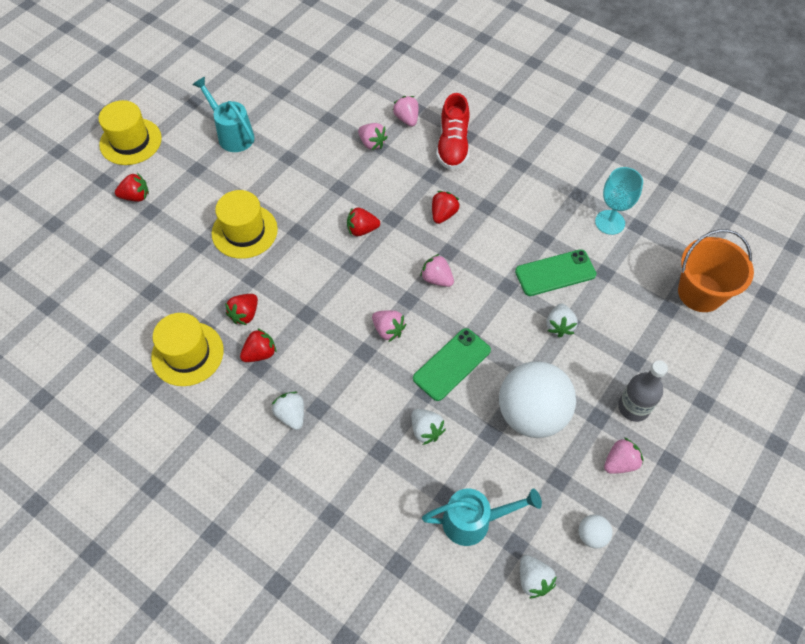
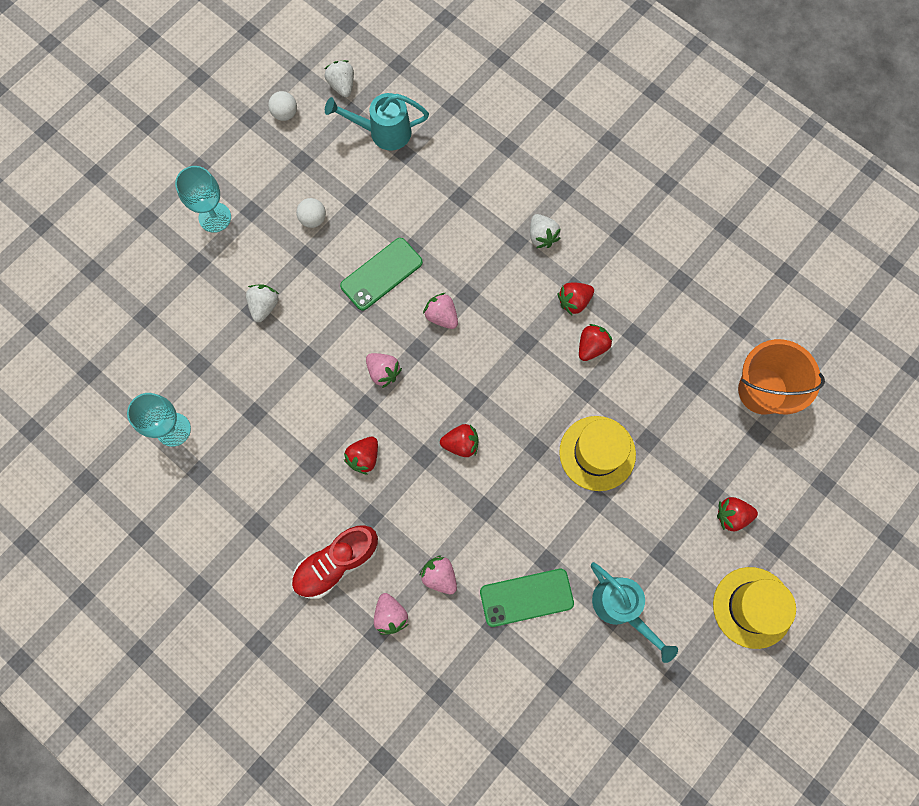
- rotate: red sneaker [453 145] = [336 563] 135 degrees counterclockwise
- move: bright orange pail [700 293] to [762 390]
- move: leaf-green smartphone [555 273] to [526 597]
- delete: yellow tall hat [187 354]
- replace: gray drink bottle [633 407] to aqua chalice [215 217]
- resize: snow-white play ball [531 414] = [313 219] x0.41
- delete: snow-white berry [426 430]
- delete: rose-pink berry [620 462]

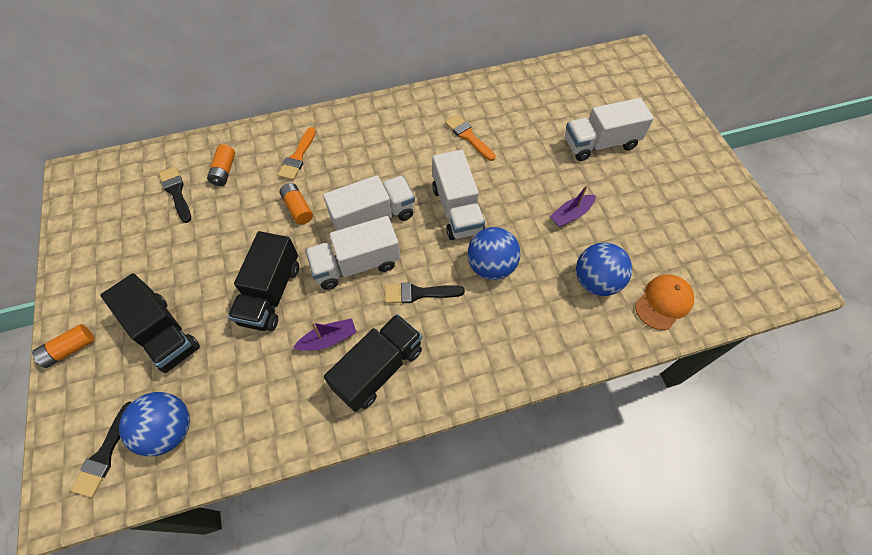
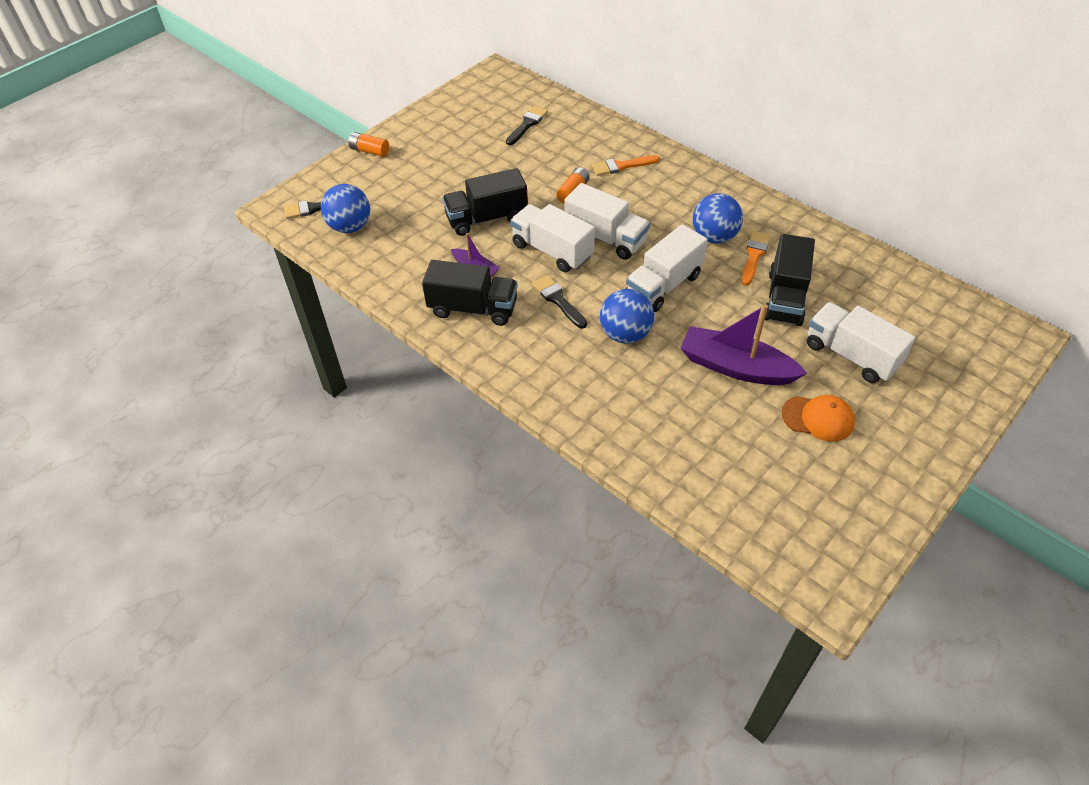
- delete: bright orange power cell [224 171]
- resize: royal purple toy boat [571 214] = [736 367] x1.94
- move: blue play ball [596 281] to [714 237]
- move: jet-black truck [163 333] to [784 298]
- move: bright orange cap [663 302] to [818 418]

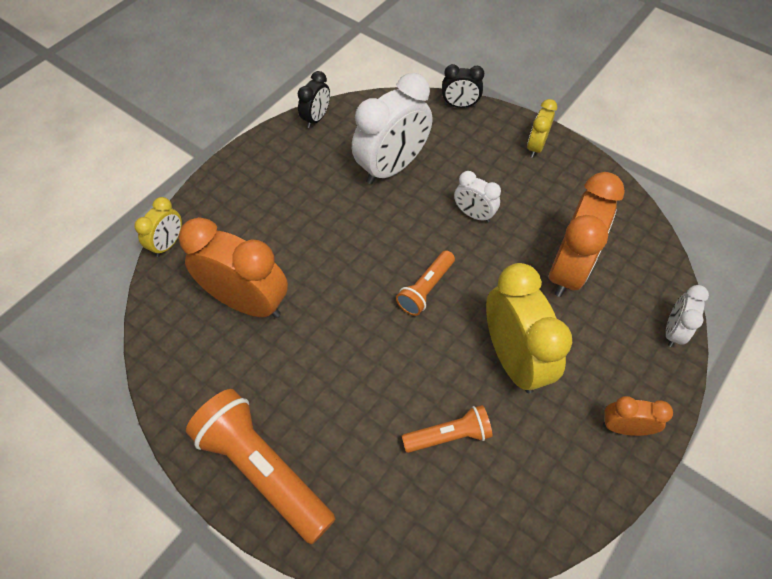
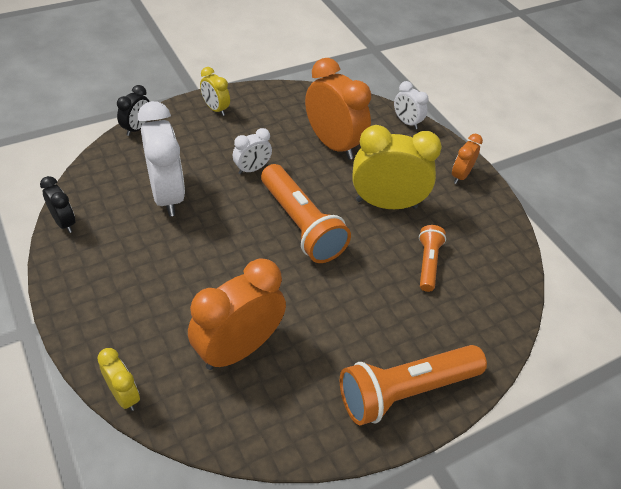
- resize: bright orange flashlight [425 289] = [301 225] x1.84

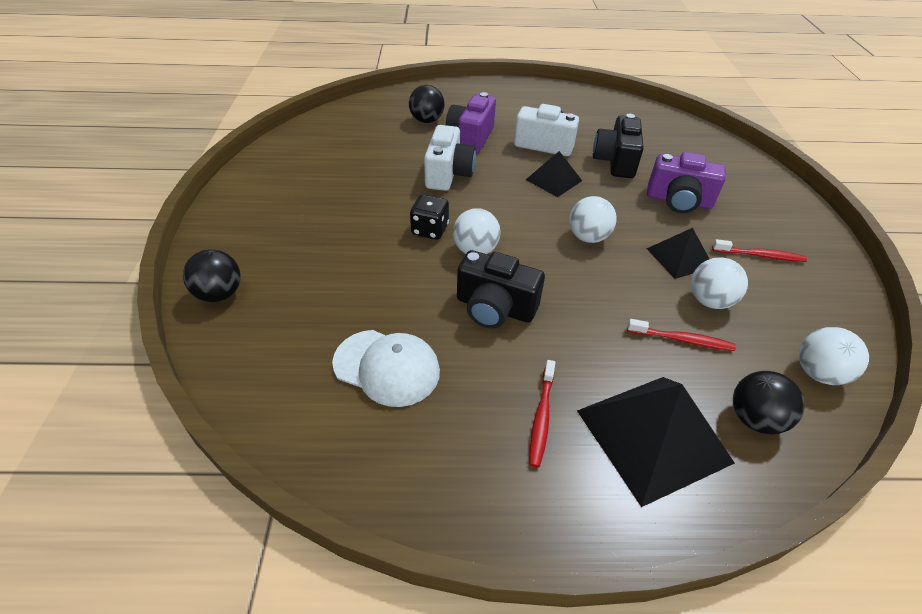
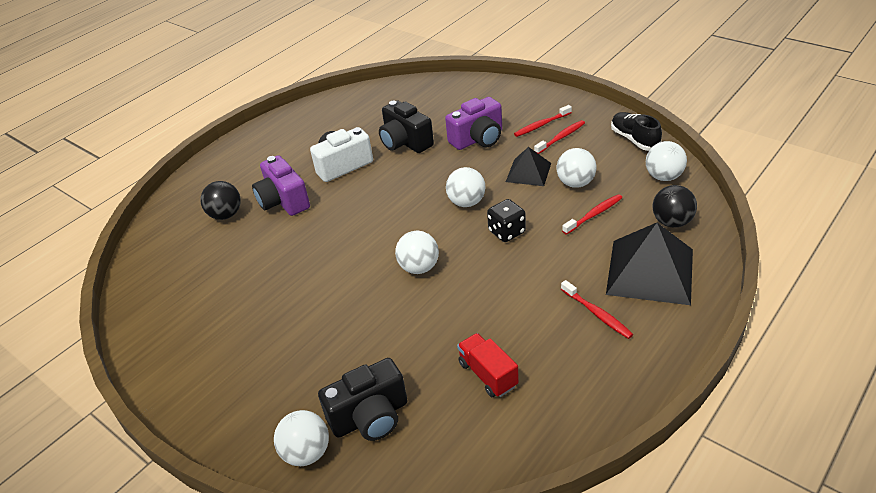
- delete: snow-white photo camera [448 174]
- delete: jet-black solid pyramid [554 180]
- move: jet-black die [430 230] to [507 232]
- recolor: jet-black play ball [220 294] to snow-white play ball [307 453]
- move: jet-black photo camera [495 308] to [370 417]
- replace: snow-white cap [387 367] to red truck [488 374]
- insert: red tooth brush [541 125]
- insert: jet-black sneaker [634 139]

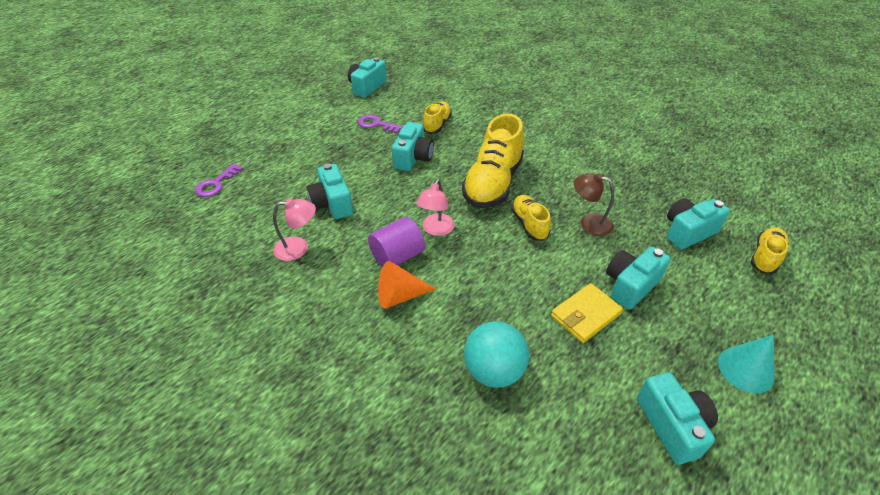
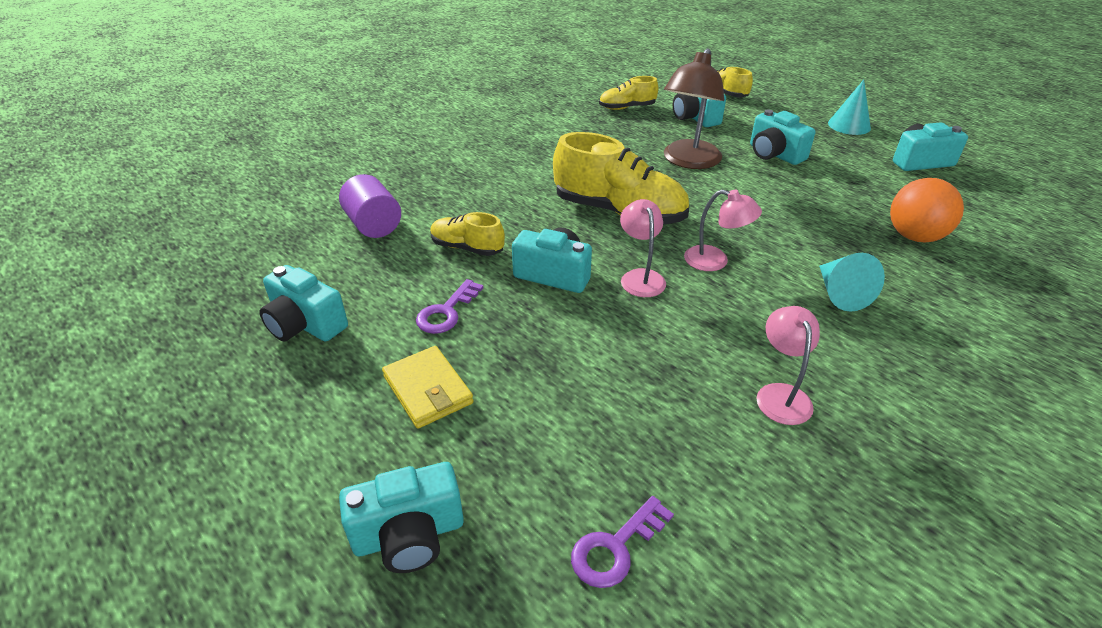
- rotate: royal purple door key [216 184] = [615 548] 105 degrees clockwise
- move: aqua photo camera [332 203] to [409 535]
- resize: russet desk lamp [589 223] = [688 161] x1.68
- move: yellow sneaker [529 224] to [627 108]
- move: royal purple cylinder [397 256] to [374 225]
- recolor: bright orange solid cone [399 296] to aqua solid cone [840 294]
- move: yellow wallet [585 315] to [428 390]
- recolor: aqua play ball [493 371] to bright orange play ball [914 236]
- insert: rose-pink desk lamp [640 277]

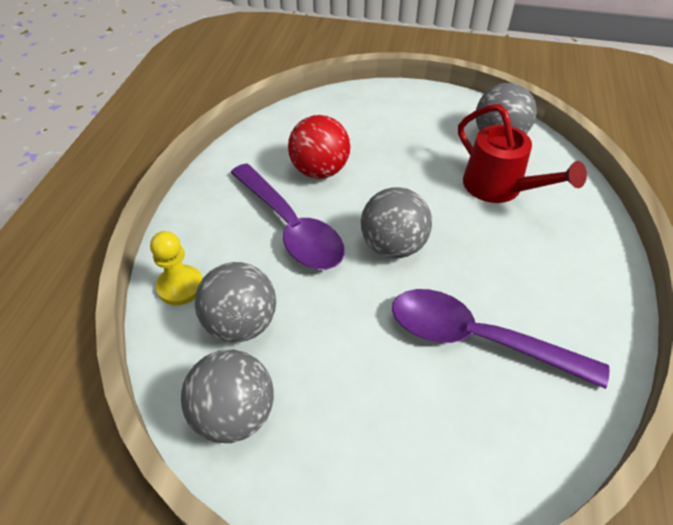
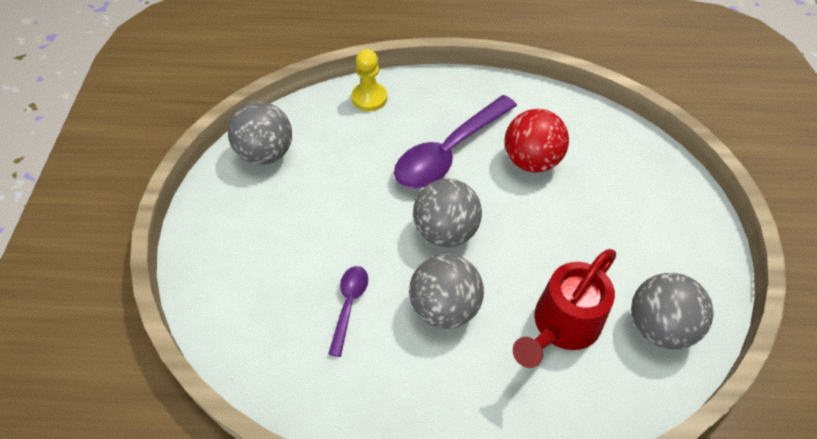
- move: gray play ball [241 323] to [444 307]
- resize: royal purple tablespoon [477 339] = [349 305] x0.50

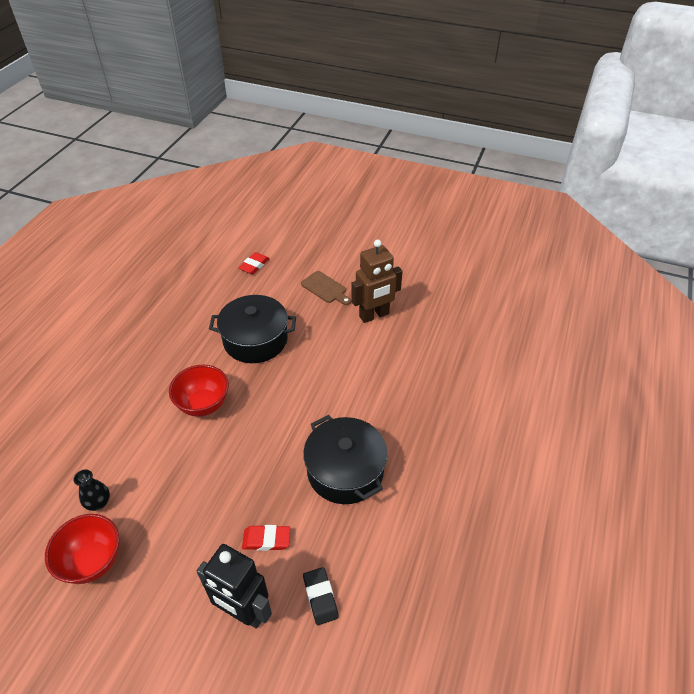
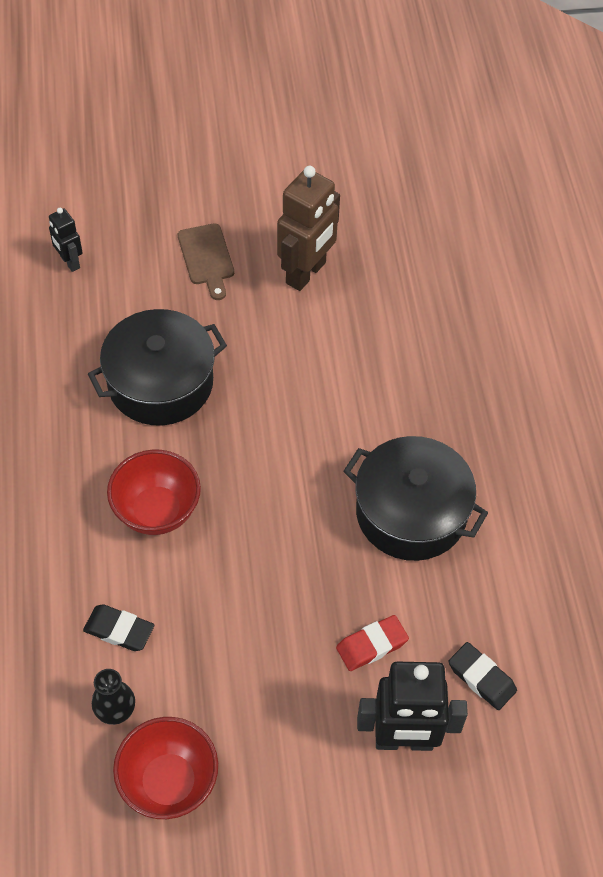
- replace: red gum eraser [254 265] to jet-black toy robot [69 262]
- rotate: russet bread board [325 288] = [206 258] 60 degrees clockwise
- insert: jet-black gum eraser [119 630]

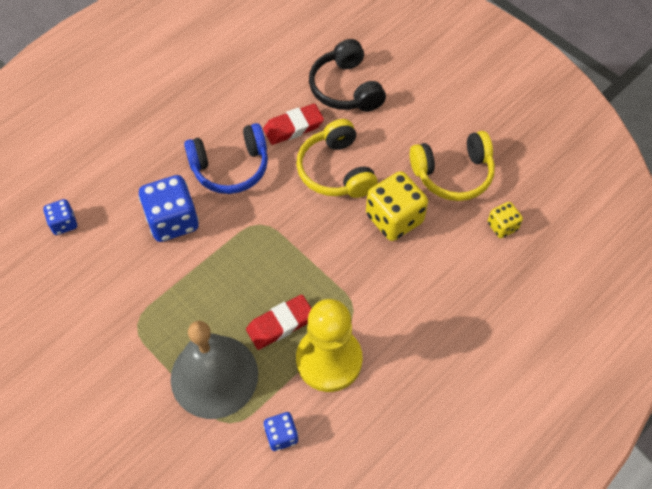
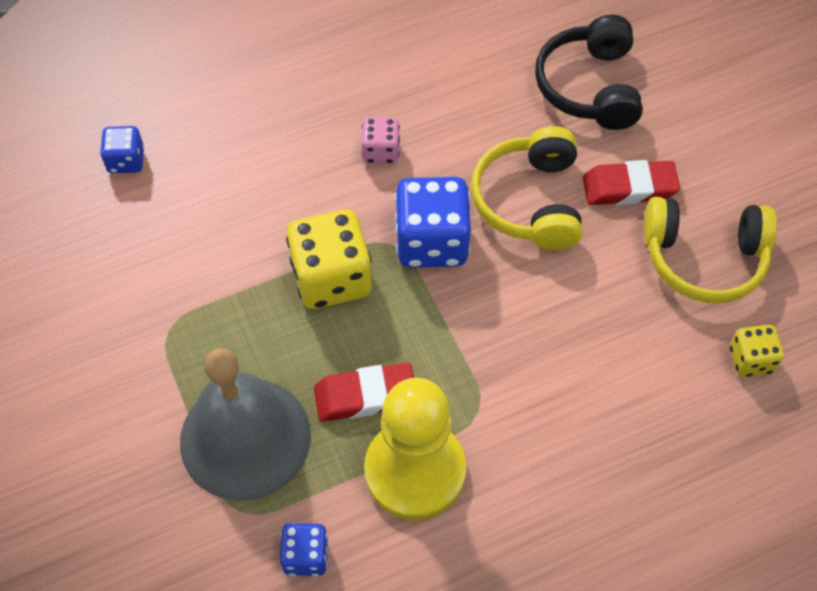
- move: red gum eraser [293 127] to [629 188]
- replace: blue over-ear headphones [230 167] to rose-pink die [381 151]
- move: yellow die [394 218] to [331 278]
- move: blue die [173 221] to [432 242]

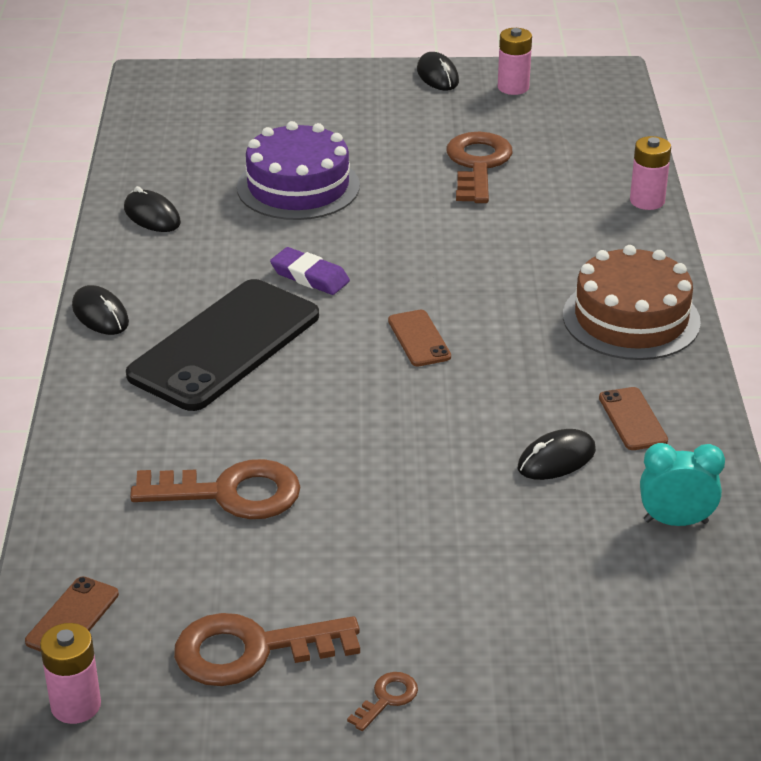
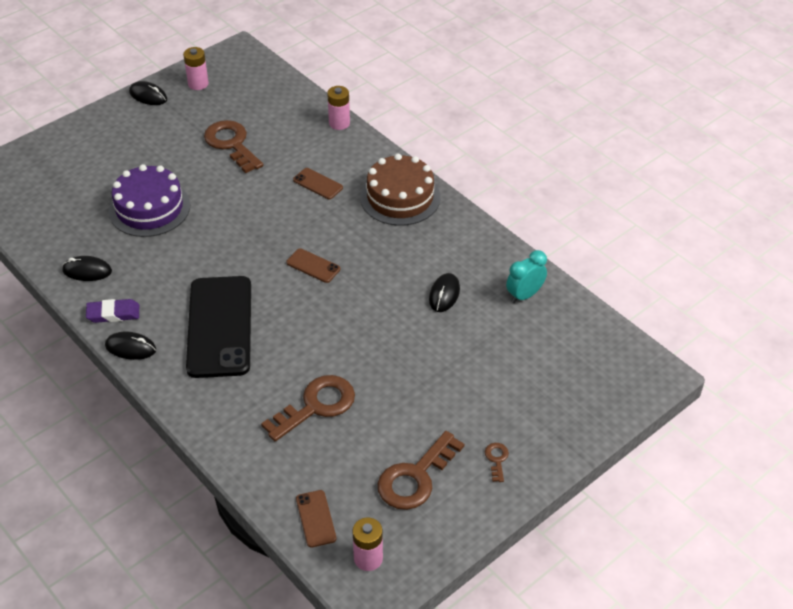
- move: royal purple gum eraser [310 276] to [113 314]
- move: russet smartphone [632 419] to [317 184]

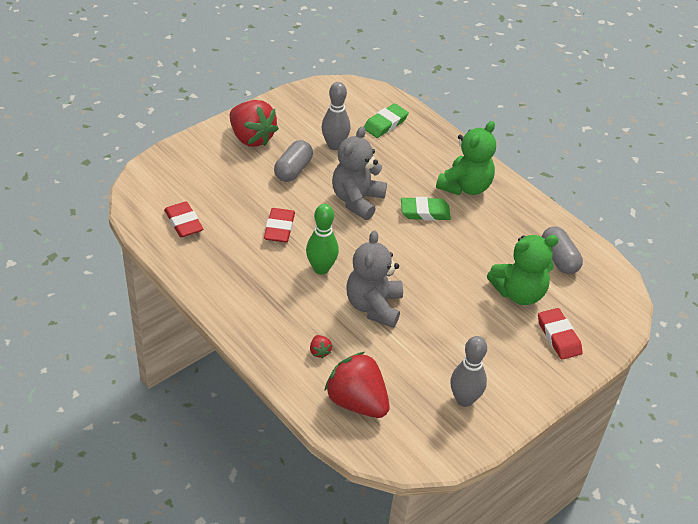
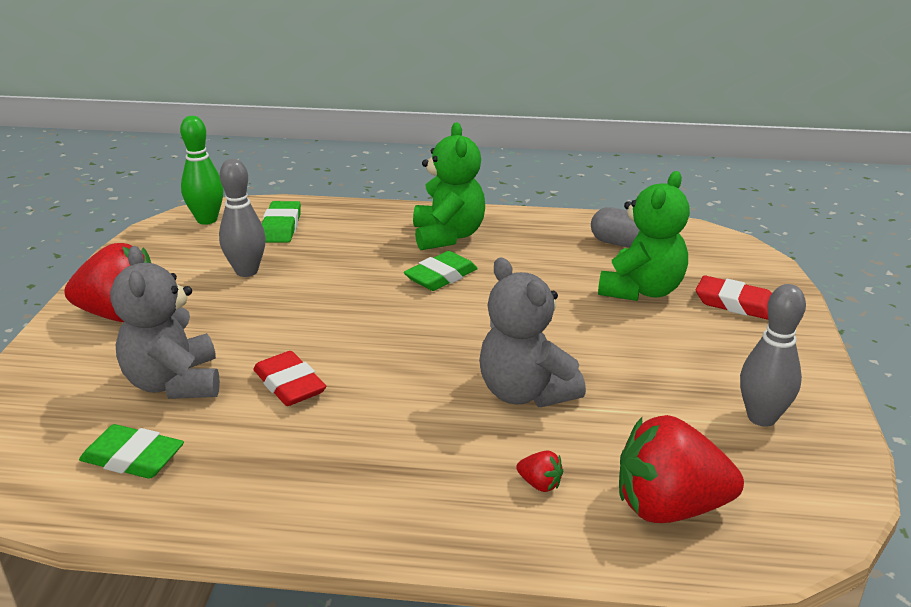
- move: gray teddy bear [357 200] to [174 383]
- delete: gray pill shape [293 170]
- recolor: red gum eraser [183 222] to leaf-green gum eraser [133 458]
- move: leaf-green bowling pin [321 268] to [207 220]

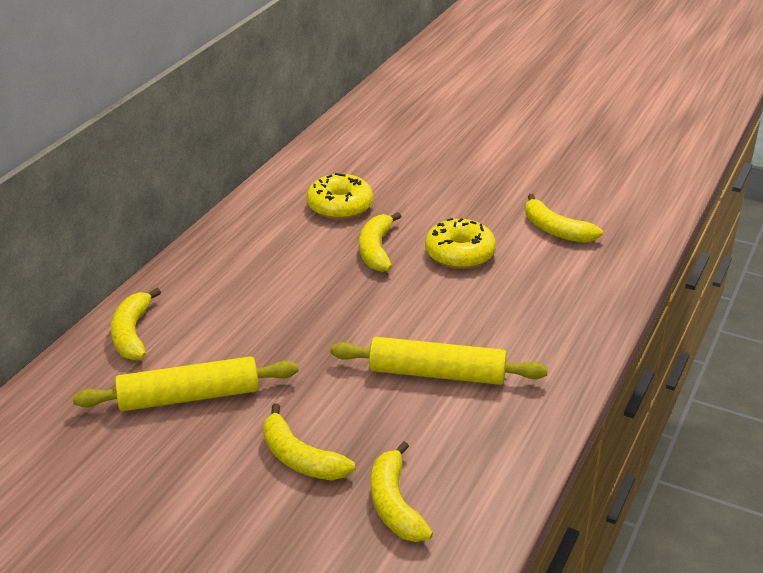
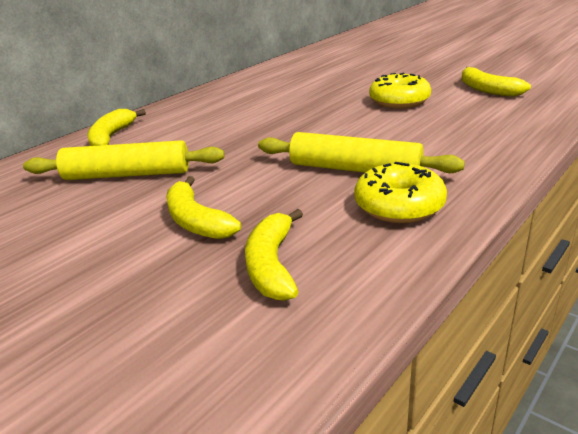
- move: yellow glazed donut [340 206] to [399 206]
- delete: yellow banana [376 250]

